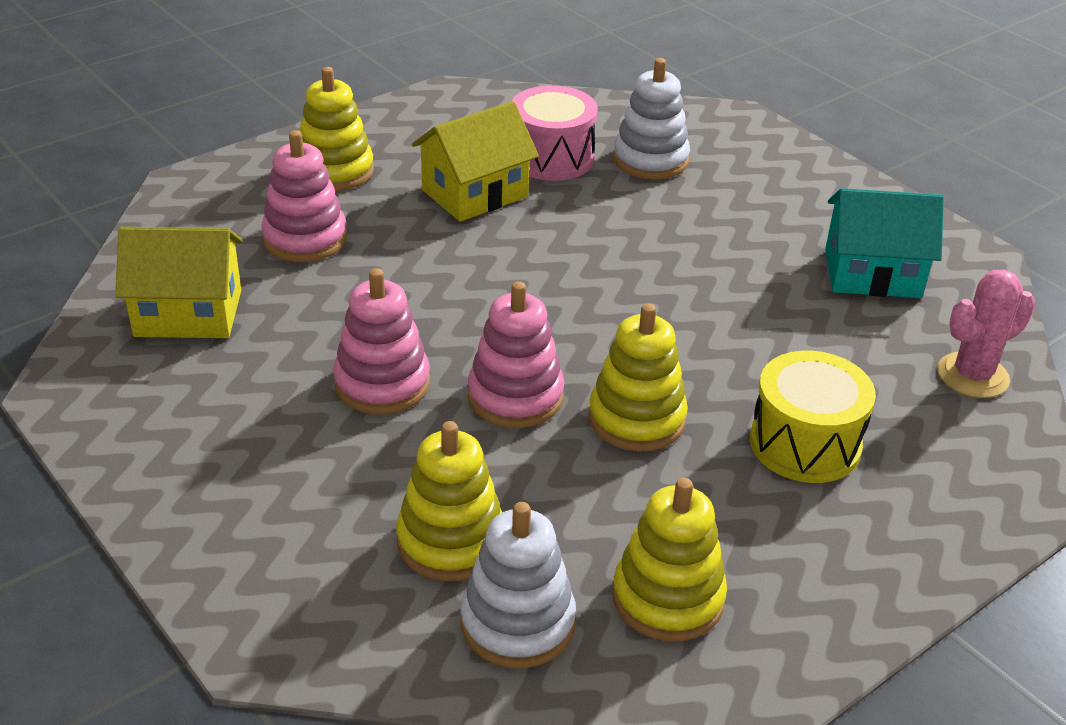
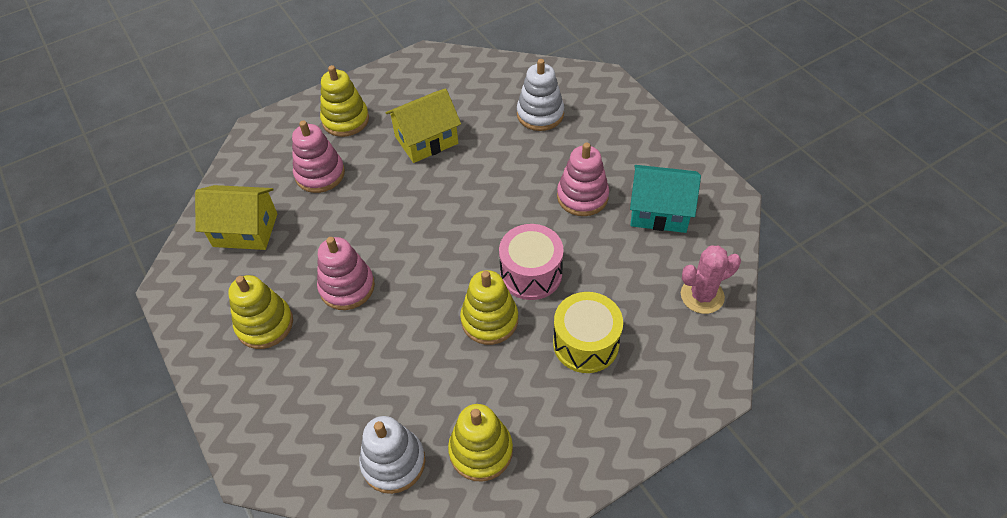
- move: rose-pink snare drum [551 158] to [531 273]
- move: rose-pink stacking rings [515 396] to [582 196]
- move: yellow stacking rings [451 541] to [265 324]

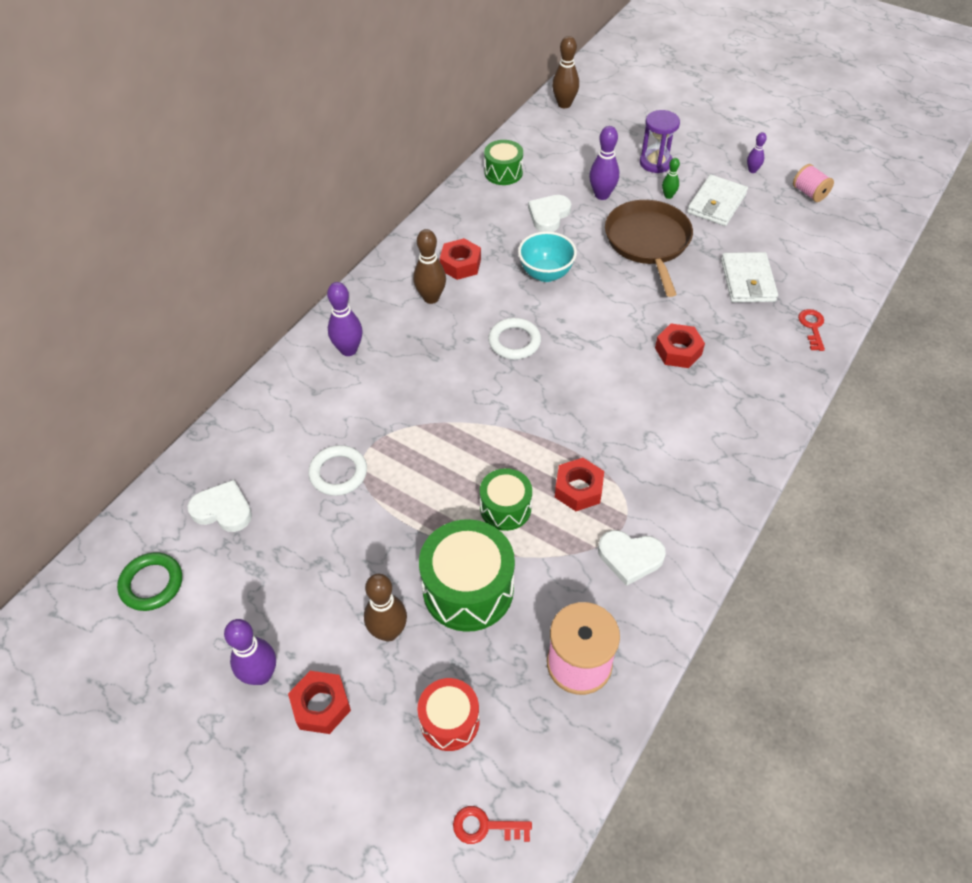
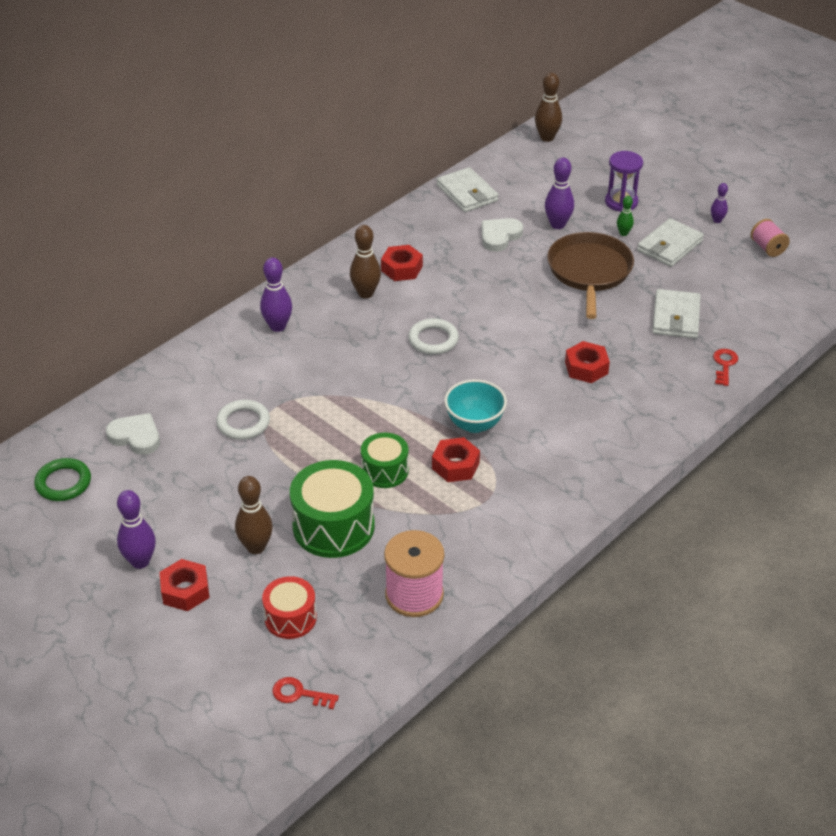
- replace: leaf-green snare drum [503 172] to snow-white wallet [467 193]
- move: aqua bowl [546 274] to [474 424]
- delete: snow-white heart [630 557]

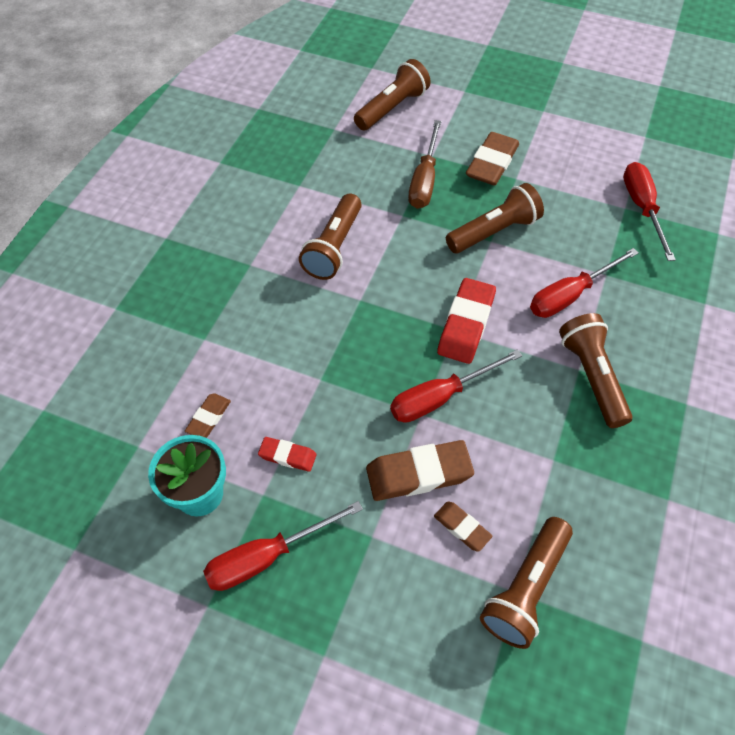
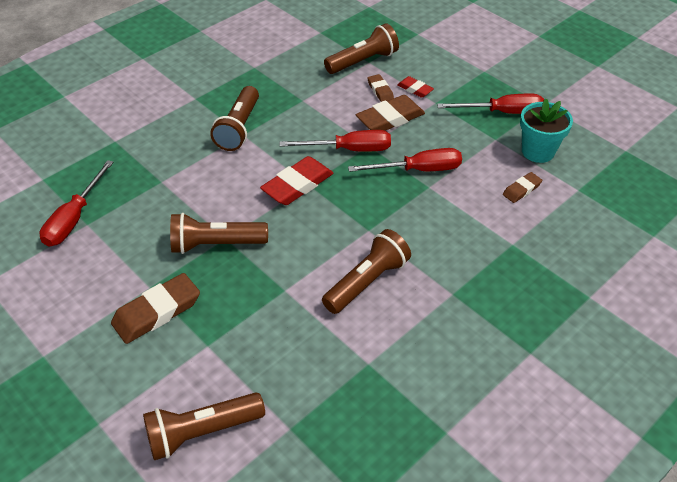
- delete: russet screwdriver [424 180]
- move: red screwdriver [570 295] to [418 170]
- move: red gum eraser [287 456] to [415 89]
- rotate: russet gum eraser [419 474] = [390 119] 45 degrees counterclockwise

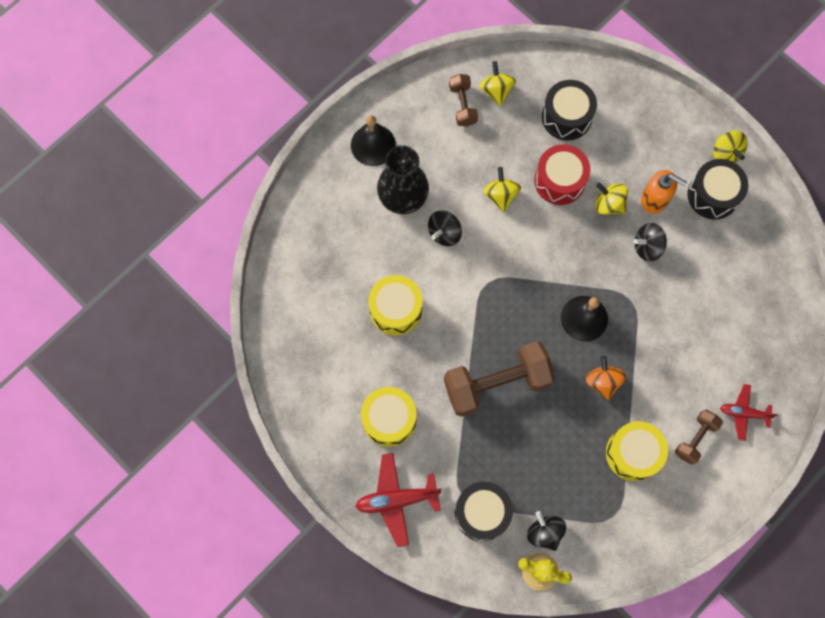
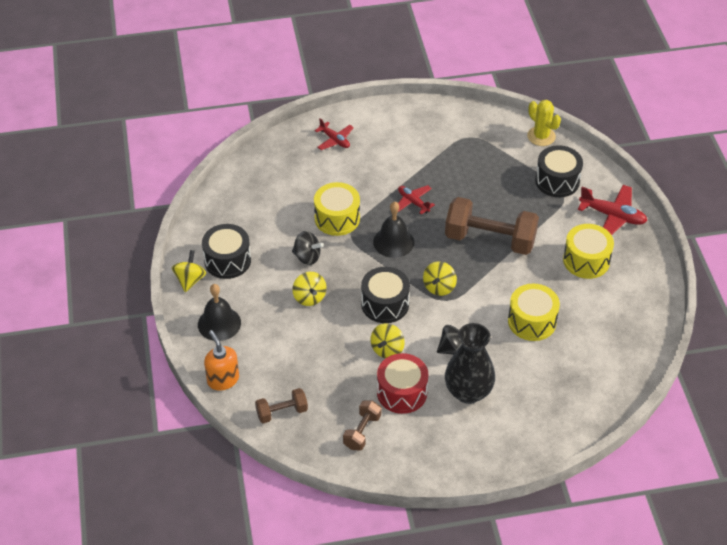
- move: yellow spinning top [496 91] to [439 287]
- move: jet-black snare drum [566 117] to [385 304]
- move: jet-black bell [373 145] to [219 323]
- move: red snare drum [559 181] to [402 392]
- move: bright orange pump bottle [655 199] to [223 379]
- replace: bright orange spinning top [603 381] to red plane [413 202]
- move: russet hand weight [695 438] to [282 412]
- move: yellow snare drum [632 453] to [337 218]
- delete: jet-black spinning top [544 532]

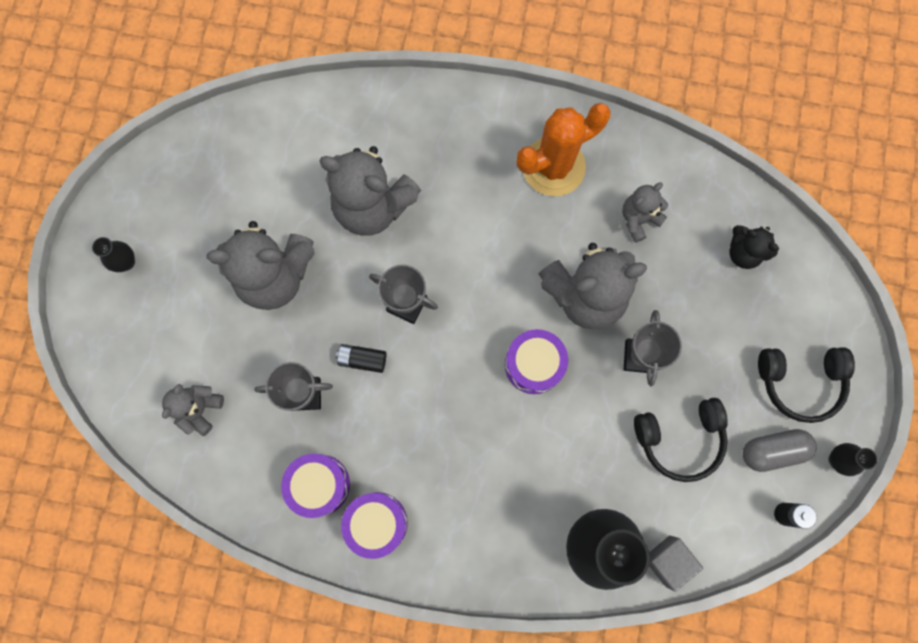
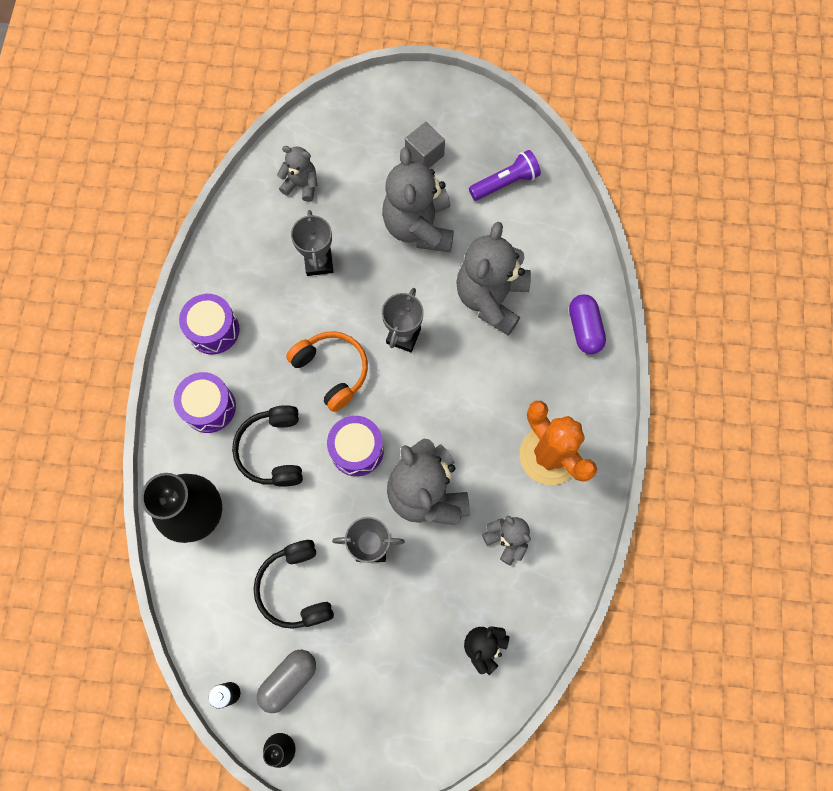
- delete: jet-black flower vase [126 262]
- delete: jet-black power cell [362 360]
- move: jet-black over-ear headphones [800 382] to [273 450]
- rotate: gray pill shape [772 450] = [289 680] 60 degrees clockwise
- move: royal purple snare drum [319 485] to [209 407]
- move: gray block [667 560] to [424 155]
- insert: royal purple flashlight [505 183]
- insert: royal purple pill shape [584 329]
- insert: bright orange over-ear headphones [332 371]

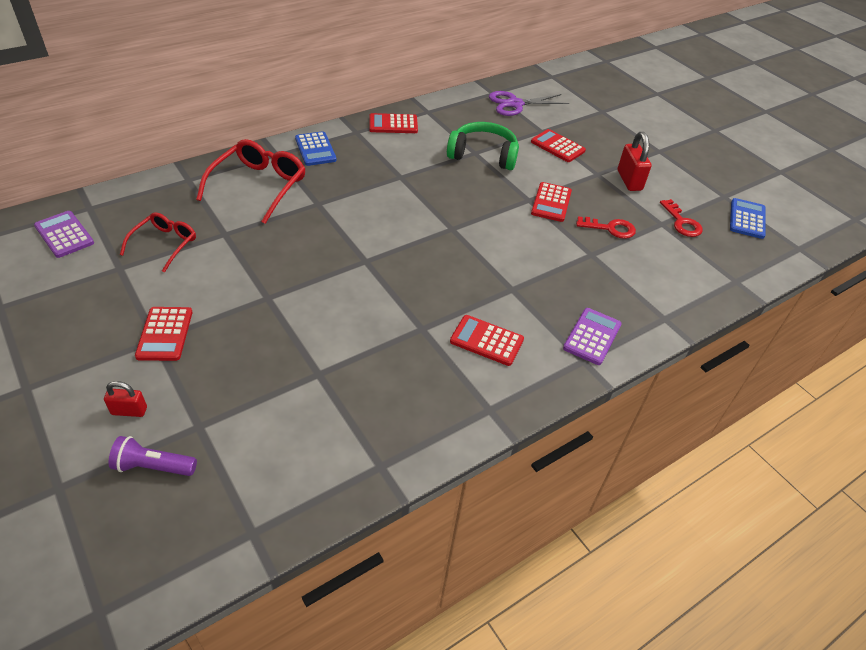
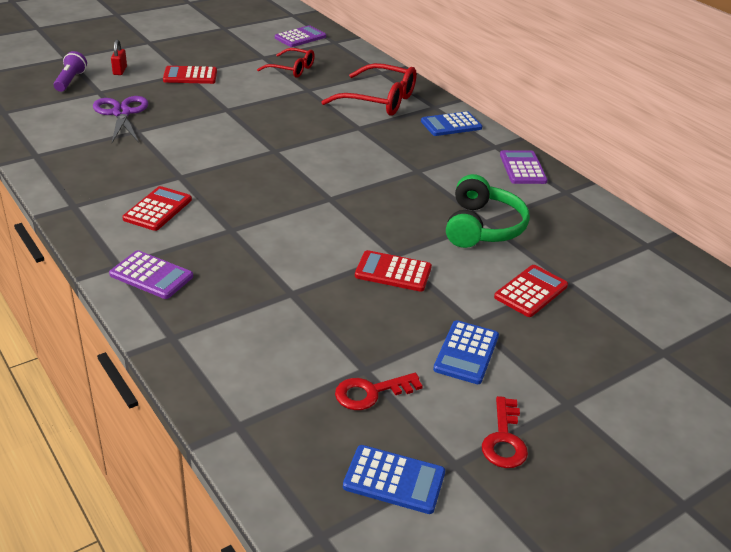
- move: royal purple scissors [515 104] to [121 113]
- recolor: red calculator [393 124] to royal purple calculator [522 168]
- replace: red small lock [629 180] to blue calculator [466 353]
- move: red door key [610 228] to [504 440]

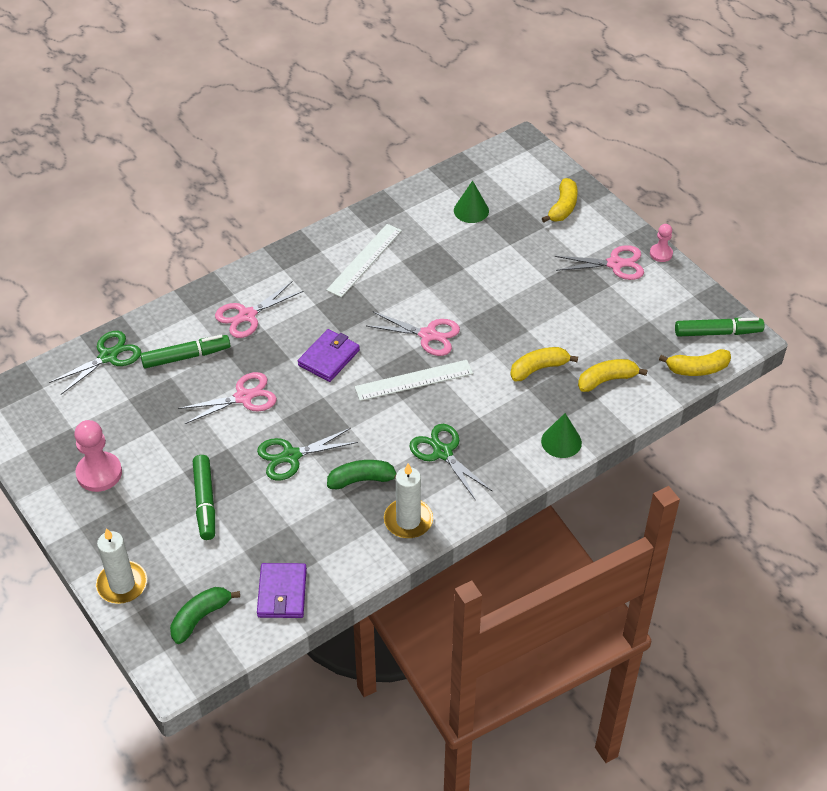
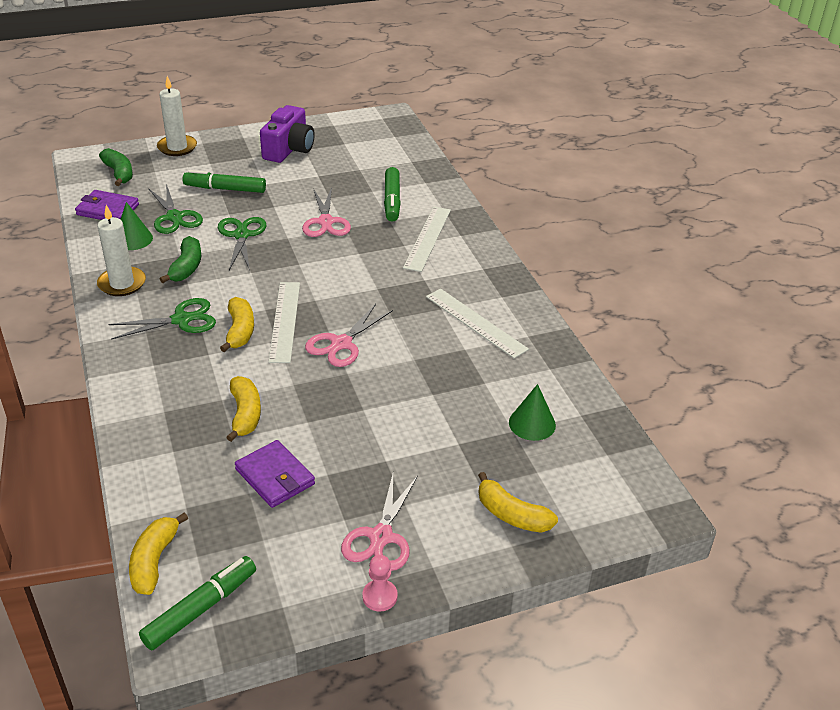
- replace: rose-pink scissors [247 315] to snow-white measuring stick [427 238]
- rotate: leaf-green marker pen [718 332] = [201 609] 150 degrees counterclockwise
- move: royal purple wallet [329 358] to [275 477]
- move: leaf-green scissors [108 356] to [174 217]
- move: yellow banana [606 380] to [240 331]
- move: leaf-green solid cone [561 441] to [133 239]
- replace: rose-pink game pawn [99 473] to royal purple photo camera [289 149]

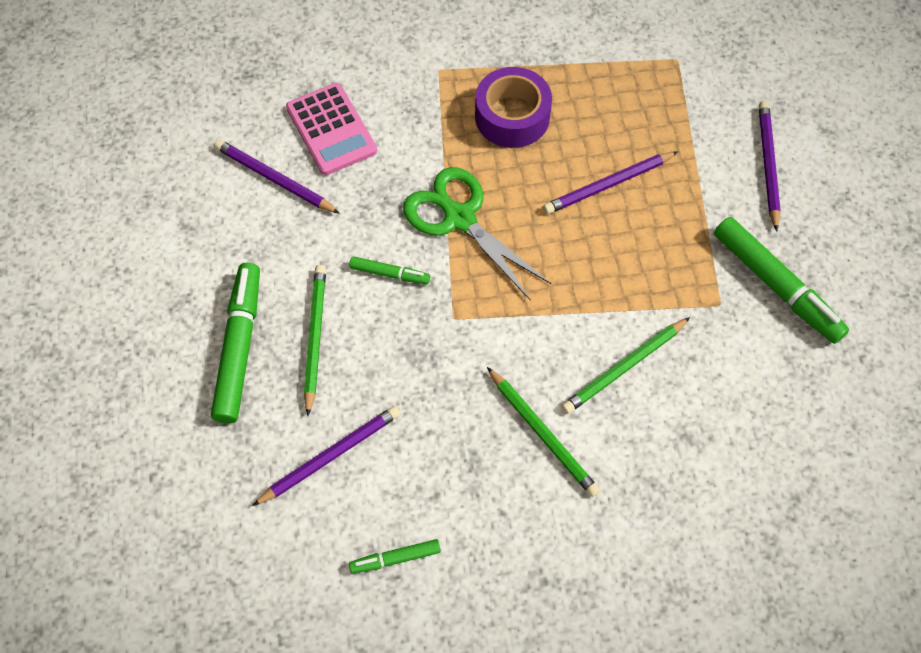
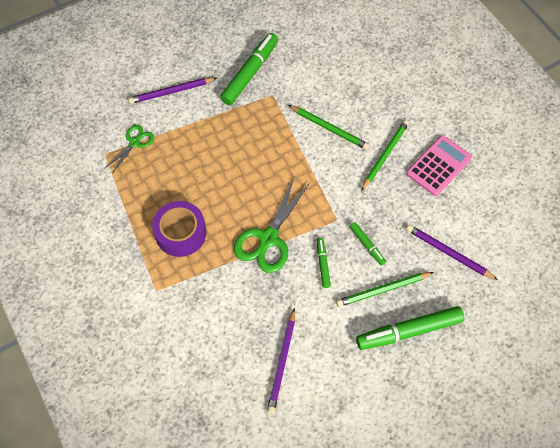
- move: rose-pink calculator [331 130] to [438 166]
- delete: royal purple wooden pencil [608 184]
- move: leaf-green marker pen [395 558] to [367 245]
- insert: leaf-green scissors [135 142]

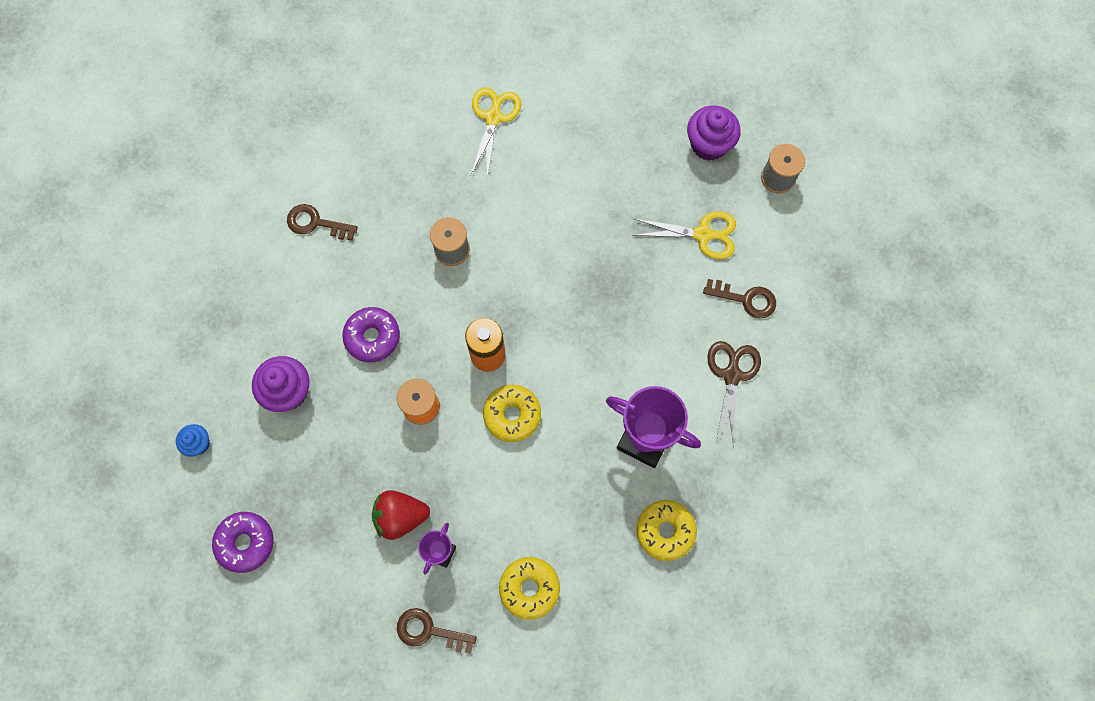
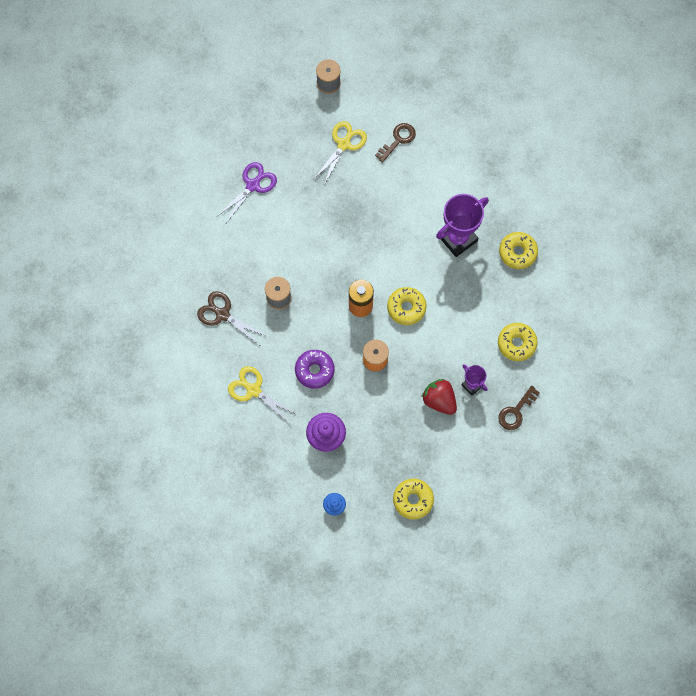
- move: yellow scissors [493 117] to [253 390]
- delete: royal purple fairy cake [709 144]
- delete: russet door key [316 223]
- move: russet scissors [732 375] to [222 314]
- rotate: red berry [400 516] = [439 400] 120 degrees clockwise
- recolor: royal purple glazed donut [245 543] to yellow glazed donut [413 500]
- insert: royal purple scissors [253 185]

